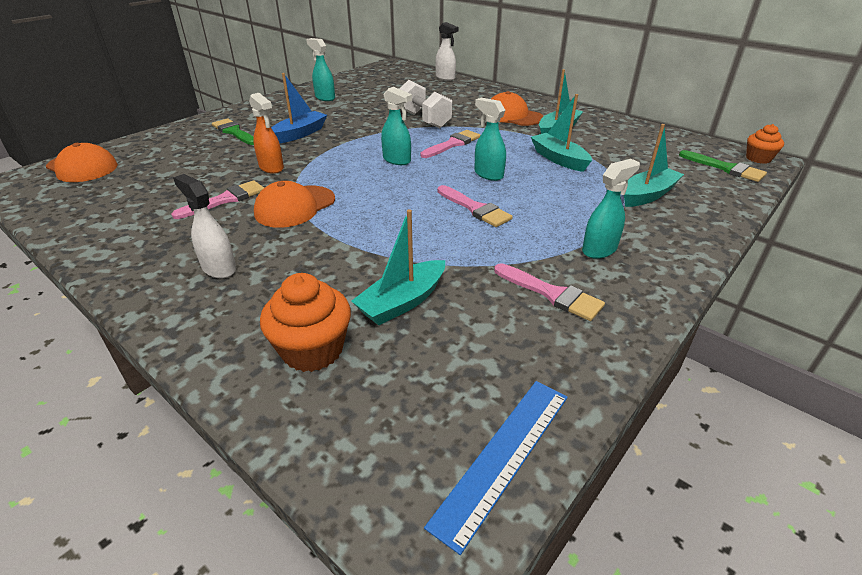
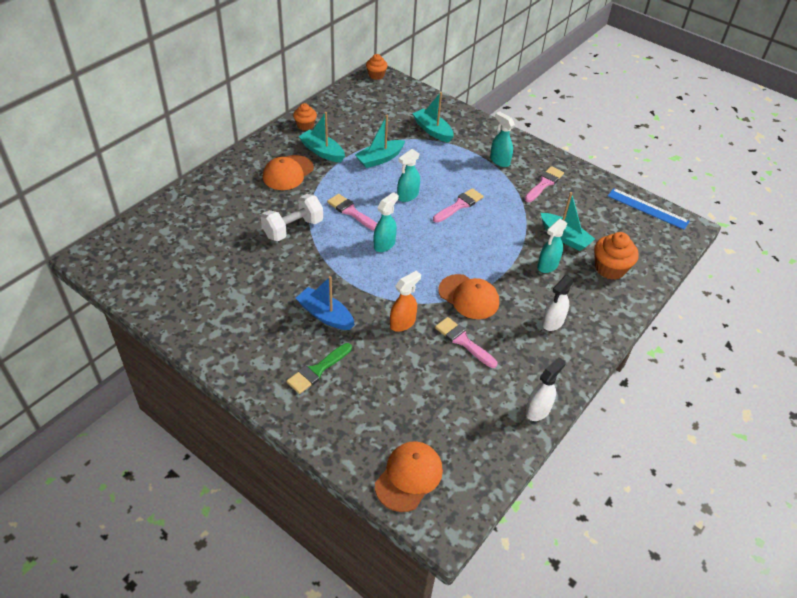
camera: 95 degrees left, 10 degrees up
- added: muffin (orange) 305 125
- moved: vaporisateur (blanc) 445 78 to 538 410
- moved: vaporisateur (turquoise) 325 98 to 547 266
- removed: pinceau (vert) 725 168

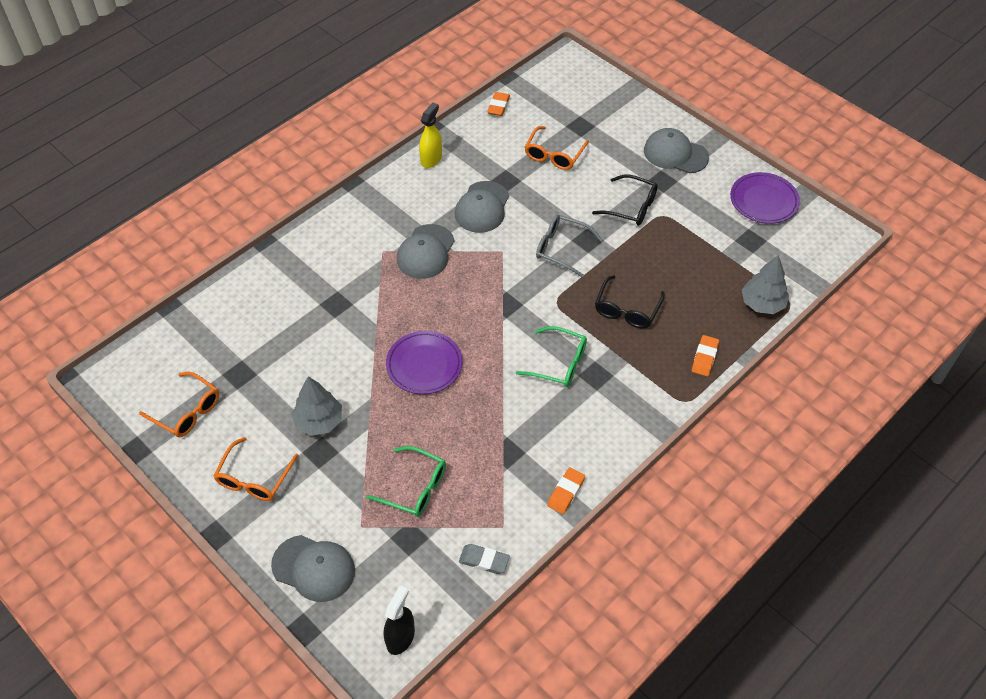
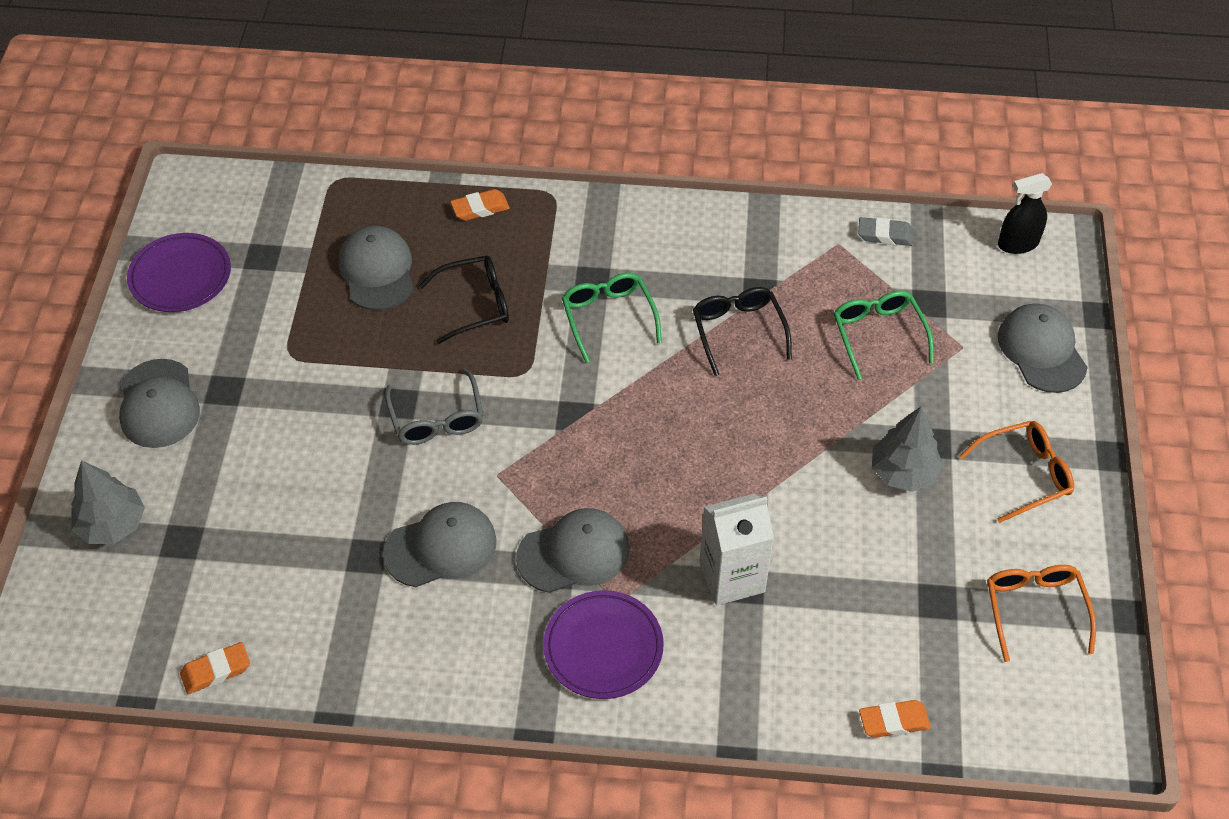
camera: 130 degrees left, 0 degrees up
- moved: arbre (gris) 762 303 to 112 525
- added: casquette (gris) 377 271
- moved: assiette (violet) 424 365 to 603 647
- moved: lunettes (noir) 631 207 to 738 331
- added: brique de lait (blanc) 732 577
- turned: gomme (gris) 484 560 = 885 235 60 degrees counterclockwise
- moved: gomme (orange) 566 492 to 894 721
- removed: vaporisateur (jaune) 431 159
- removed: lunettes (orange) 554 155

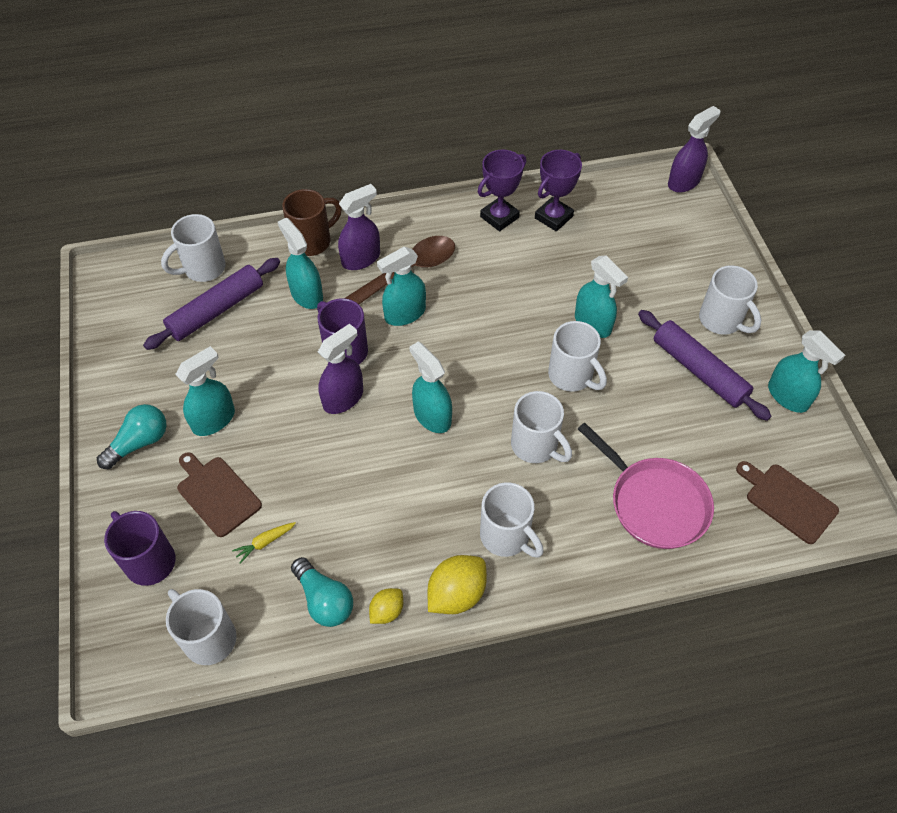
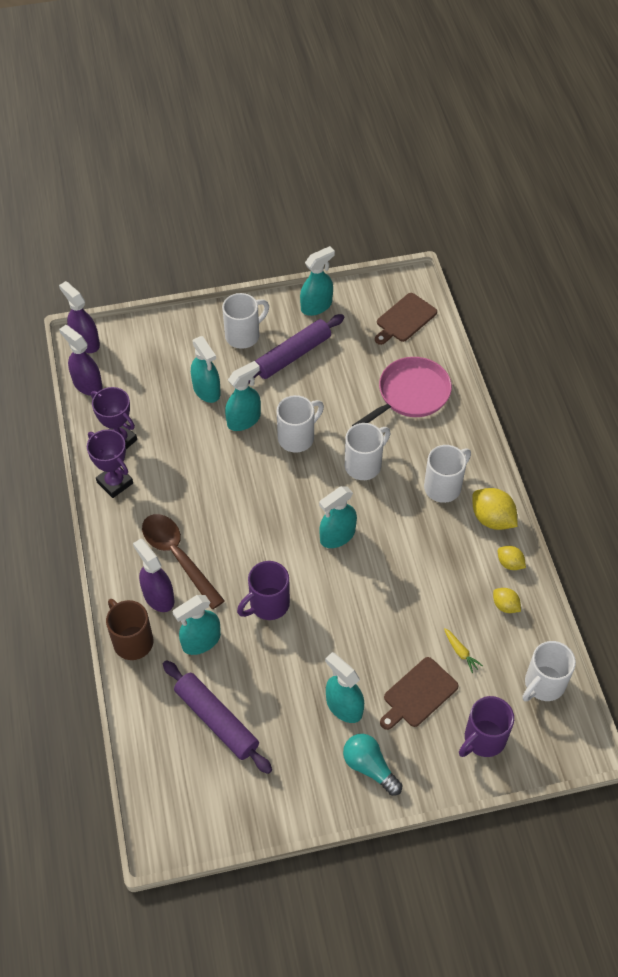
camera: 90 degrees left, 0 degrees up
- moved: vaporisateur (violet) 343 398 to 87 384
- moved: vaporisateur (turquoise) 405 314 to 206 390
- replaced: ampoule (turquoise) 324 600 to citron (jaune) 505 606
- removed: tasse (blanc) 203 269

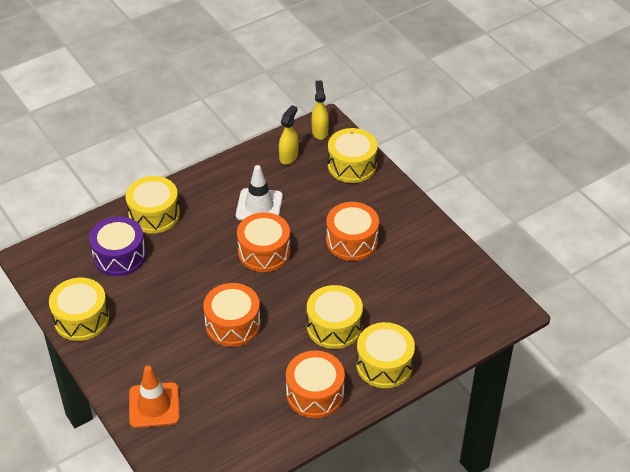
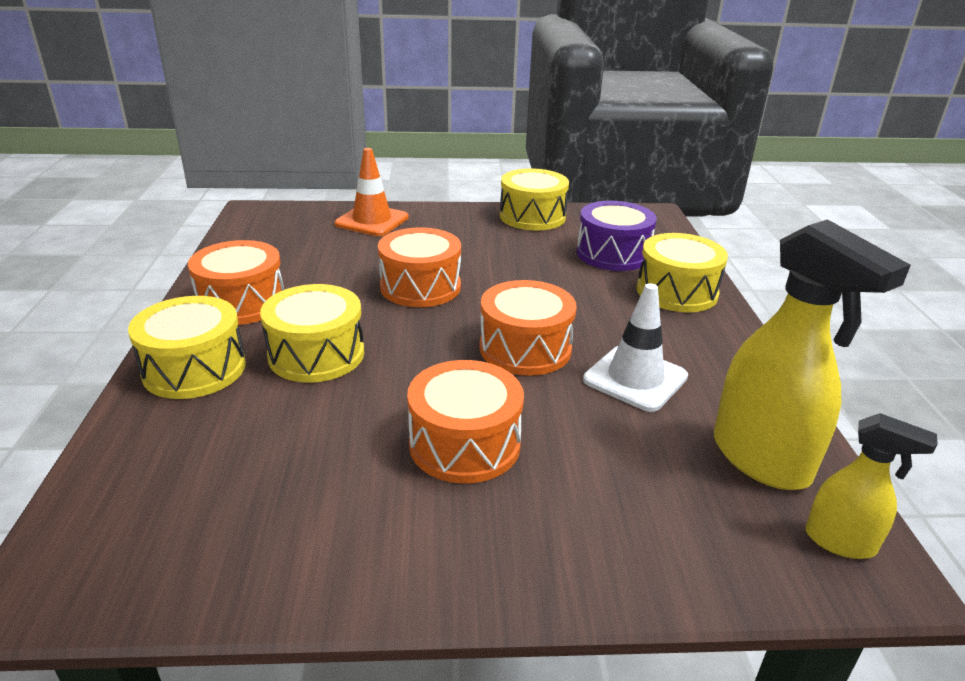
camera: 120 degrees right, 15 degrees down
- resized: vaporisateur (jaune) 289 157 = 761 460 x1.84
- removed: tambour (jaune) 352 165

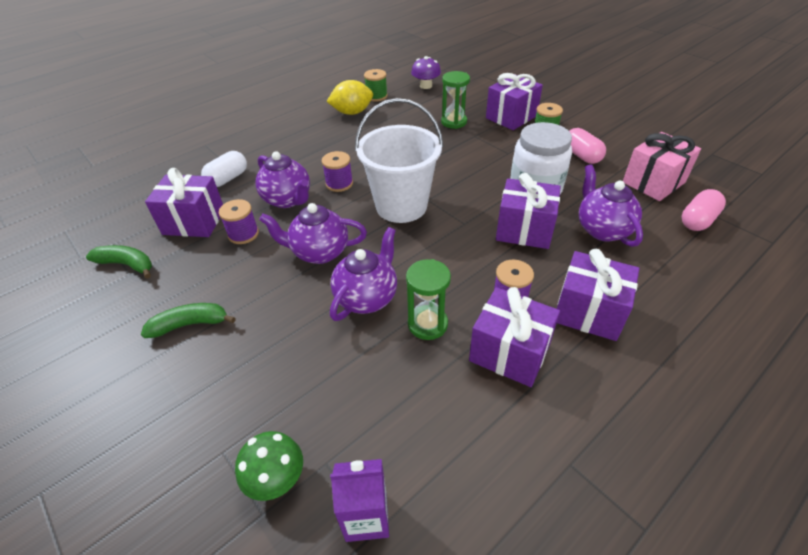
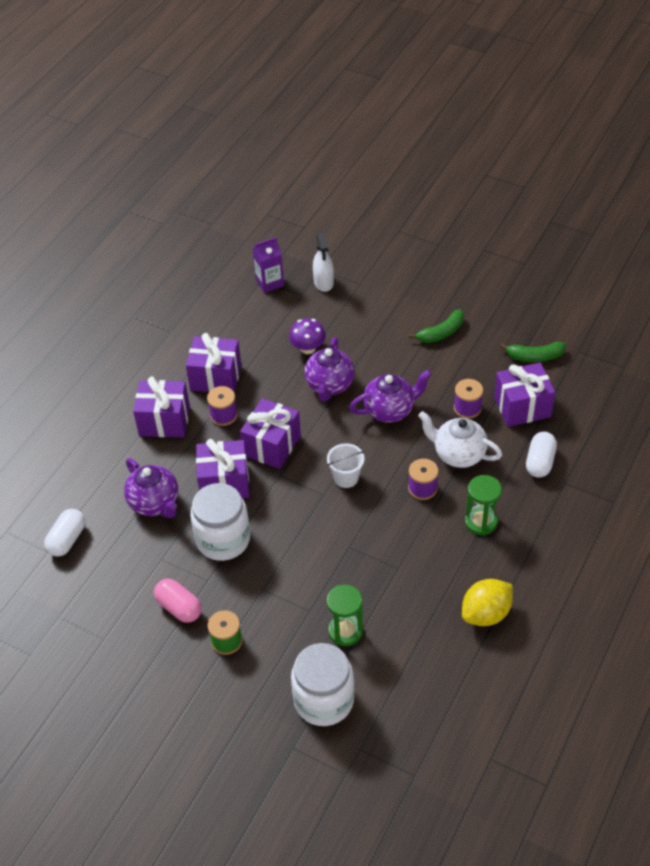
camera: 160 degrees right, 5 degrees up
- recoloured: gélule (rose) 697 220 to gélule (blanc) 67 539
- moved: cadeau (violet) 511 117 to 272 445
- moved: champignon (violet) 426 86 to 308 348
- added: bocal (blanc) 324 700
- replaced: champignon (vert) 276 478 to vaporisateur (blanc) 323 282
- resized: seau (blanc) 401 206 = 346 478 x0.48
- recoloured: théière (violet) 288 200 to théière (blanc) 458 454
- moved: sablier (vert) 427 324 to 481 522
- removed: bobine (vert) 376 96
- removed: cadeau (rose) 653 182

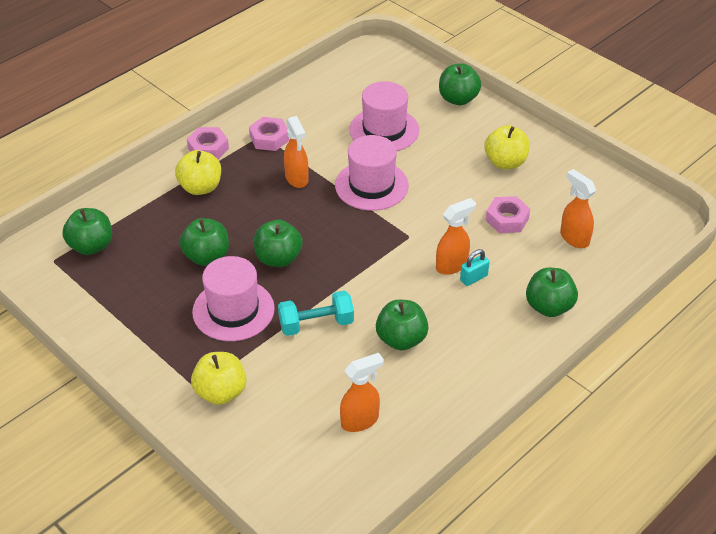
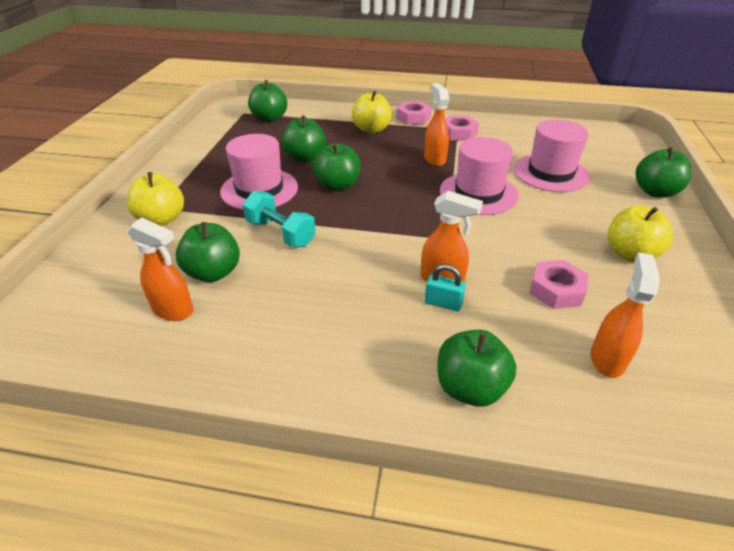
camera: 55 degrees right, 5 degrees down
- moved: pomme (vert) 401 339 to 213 272
- turned: vaporisateur (orange) 297 179 = 434 159 135 degrees clockwise

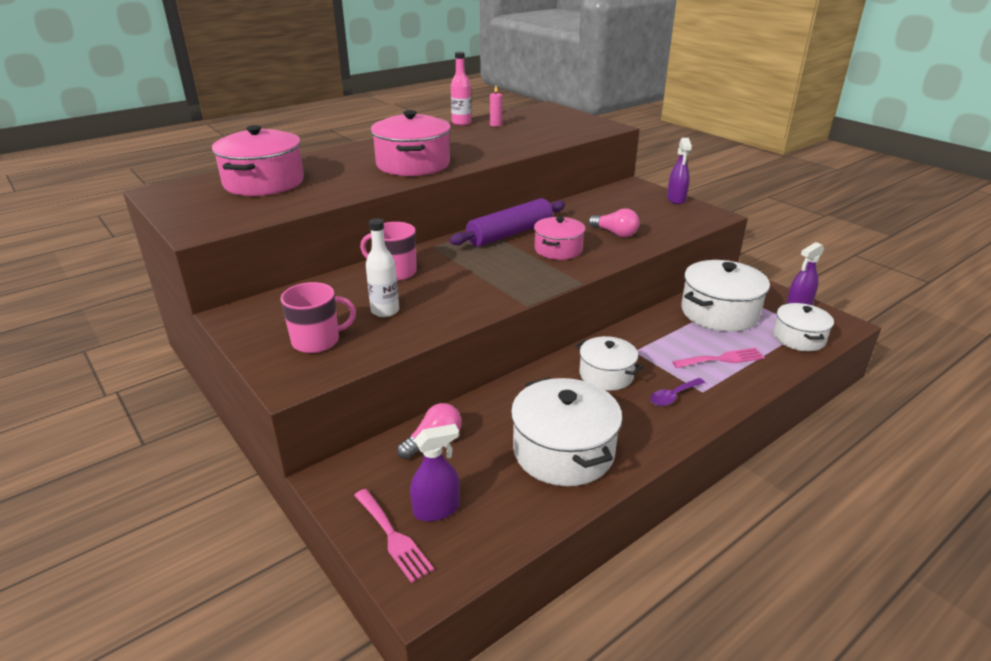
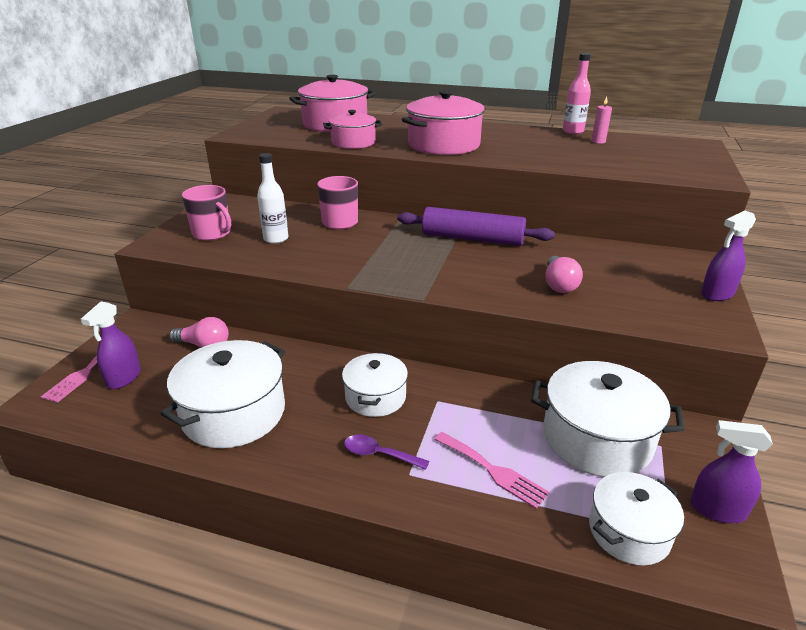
camera: 55 degrees right, 0 degrees up
- turned: vaporisateur (violet) 436 509 = 124 378 75 degrees clockwise
- moved: marmite (rose) 558 249 to 353 142

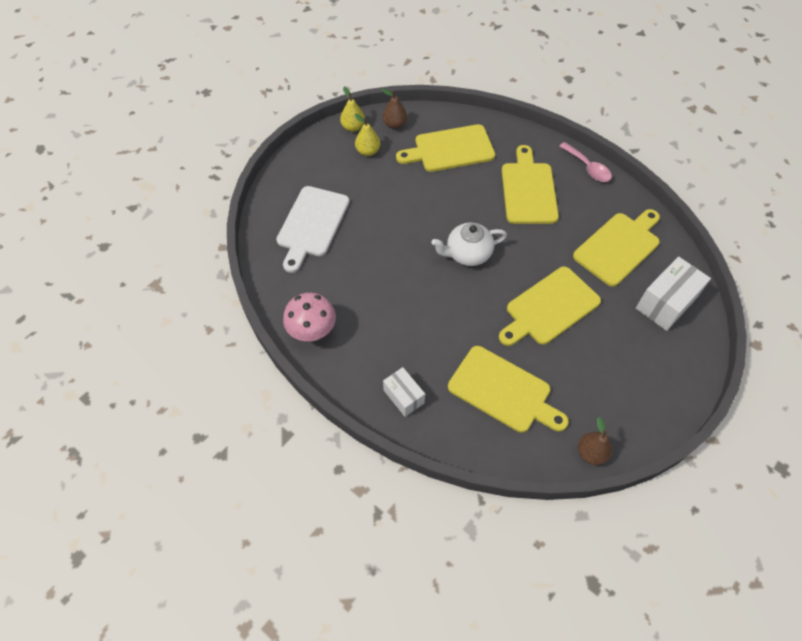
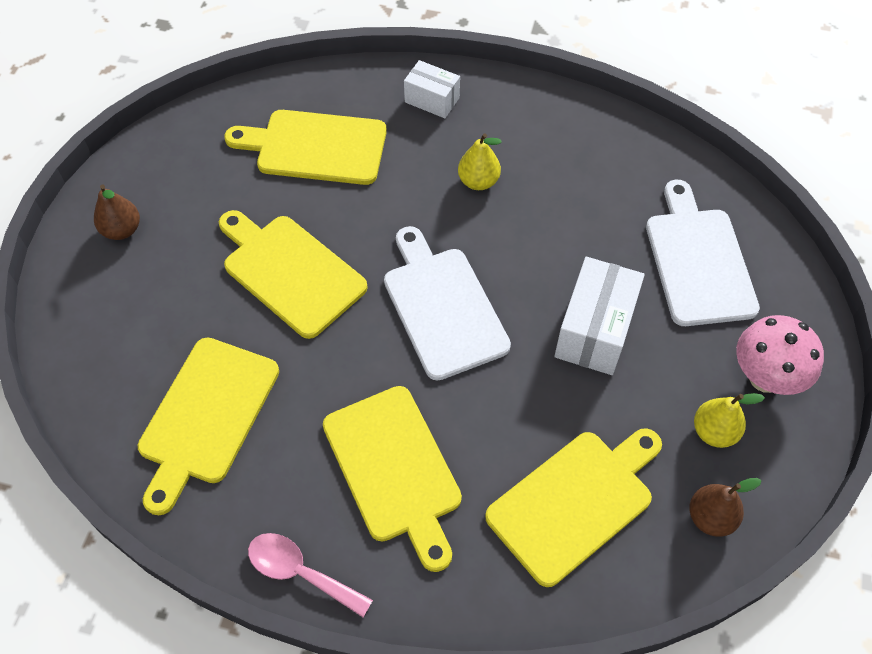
camera: 155 degrees right, 0 degrees up
- moved: poire (marron) 591 453 to 122 230
- turned: planche à découper (jaune) 549 307 = 290 272 75 degrees counterclockwise
- replaced: théière (blanc) 467 254 to planche à découper (blanc) 443 307
- moved: poire (jaune) 353 127 to 478 181
- moved: boîte (blanc) 666 303 to 594 330
- moved: champignon (rose) 312 332 to 765 378

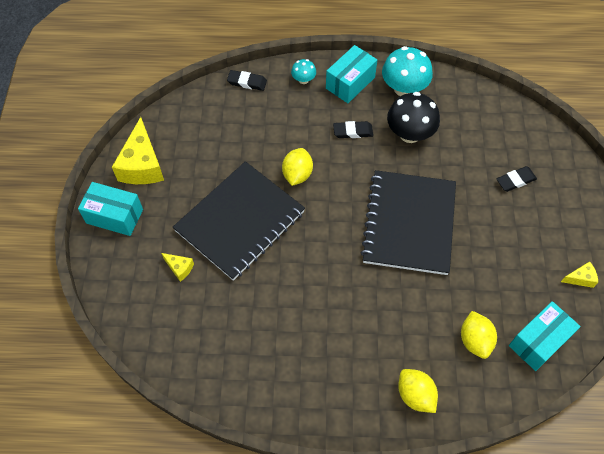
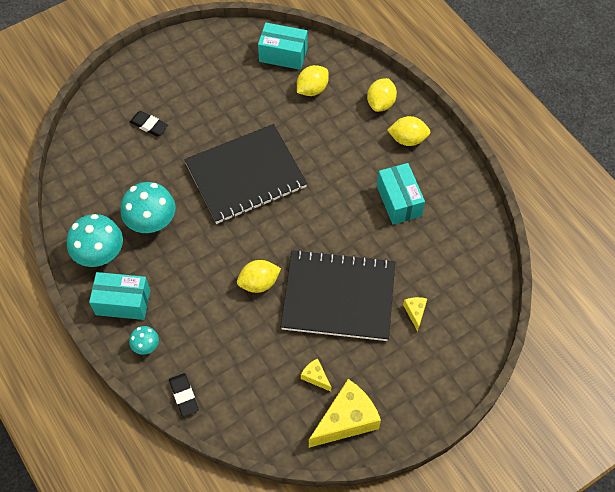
camera: 125 degrees left, 0 degrees up
- recoloured: champignon (noir) 410 134 to champignon (turquoise) 151 222
- moved: fromage (jaune) 580 278 to 315 377
- moved: boîte (turquoise) 114 216 to 399 201
- added: citron (jaune) 407 139
- removed: gomme (noir) 353 131

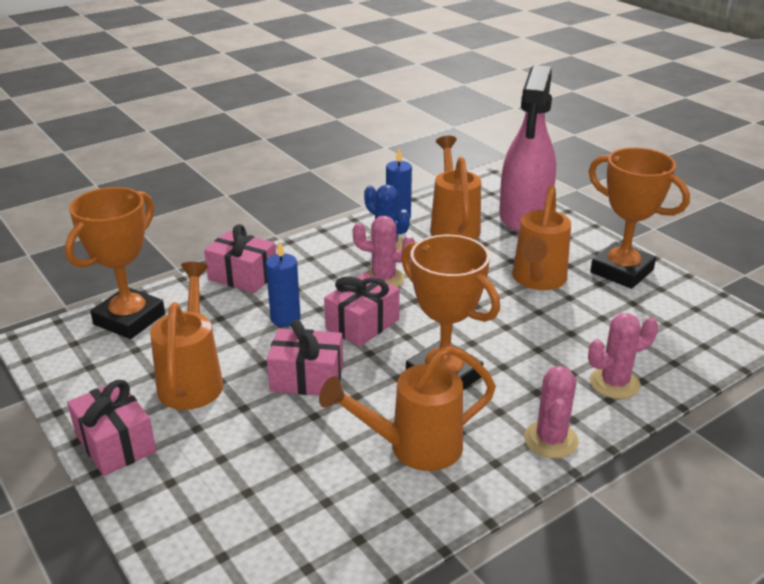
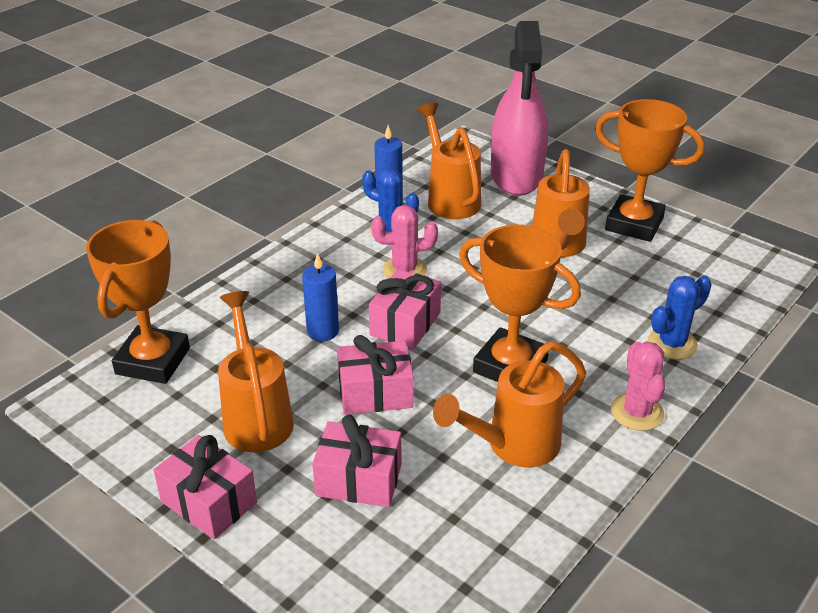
camera: 15 degrees left, 5 degrees up
- moved: cadeau (rose) 243 276 to 358 480
- recoloured: cactus (rose) 614 383 to cactus (bleu) 672 344

